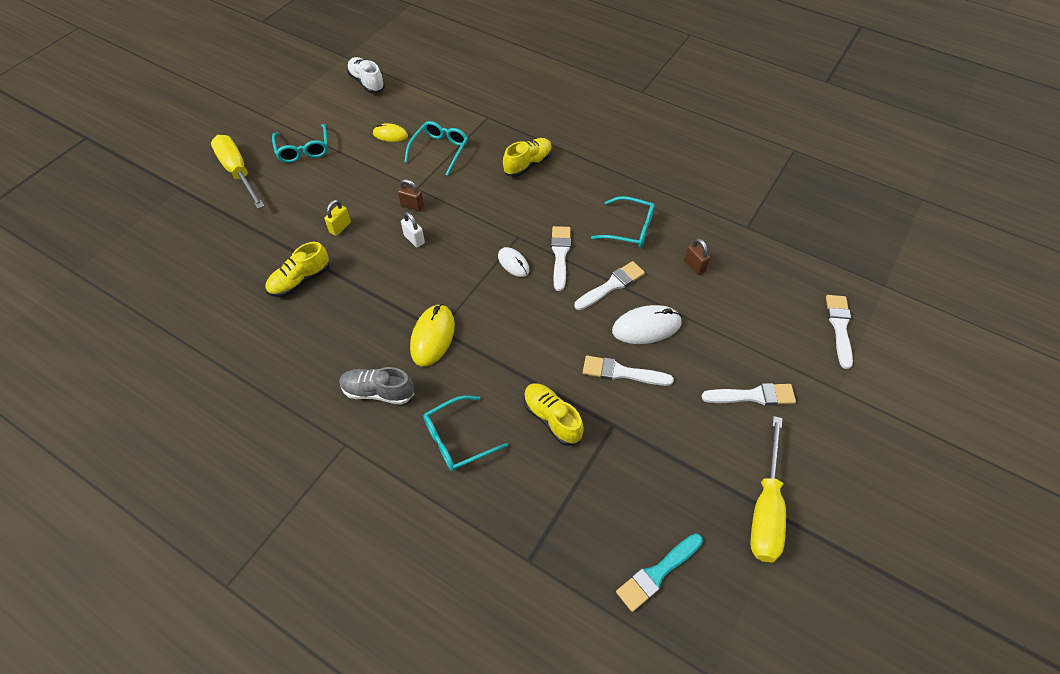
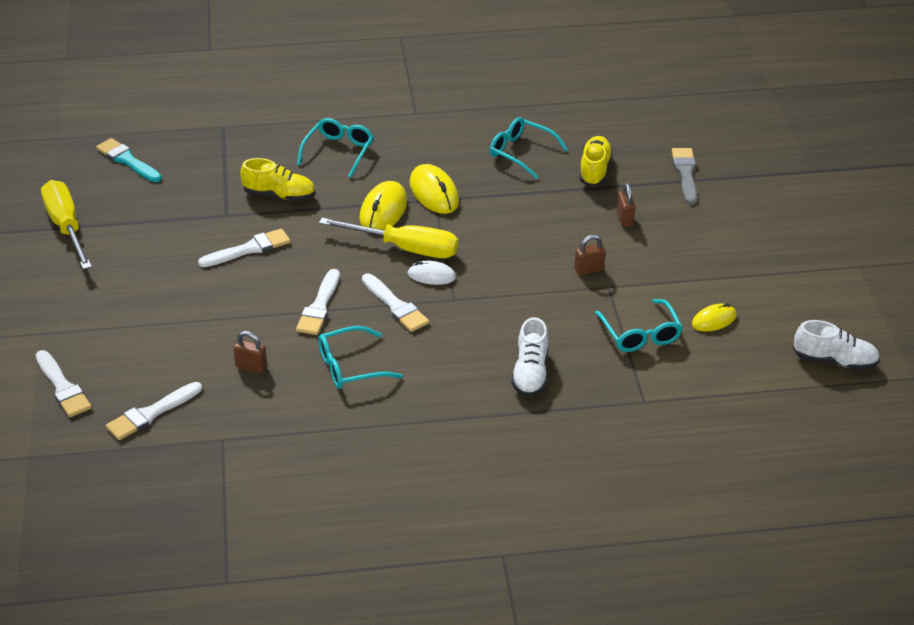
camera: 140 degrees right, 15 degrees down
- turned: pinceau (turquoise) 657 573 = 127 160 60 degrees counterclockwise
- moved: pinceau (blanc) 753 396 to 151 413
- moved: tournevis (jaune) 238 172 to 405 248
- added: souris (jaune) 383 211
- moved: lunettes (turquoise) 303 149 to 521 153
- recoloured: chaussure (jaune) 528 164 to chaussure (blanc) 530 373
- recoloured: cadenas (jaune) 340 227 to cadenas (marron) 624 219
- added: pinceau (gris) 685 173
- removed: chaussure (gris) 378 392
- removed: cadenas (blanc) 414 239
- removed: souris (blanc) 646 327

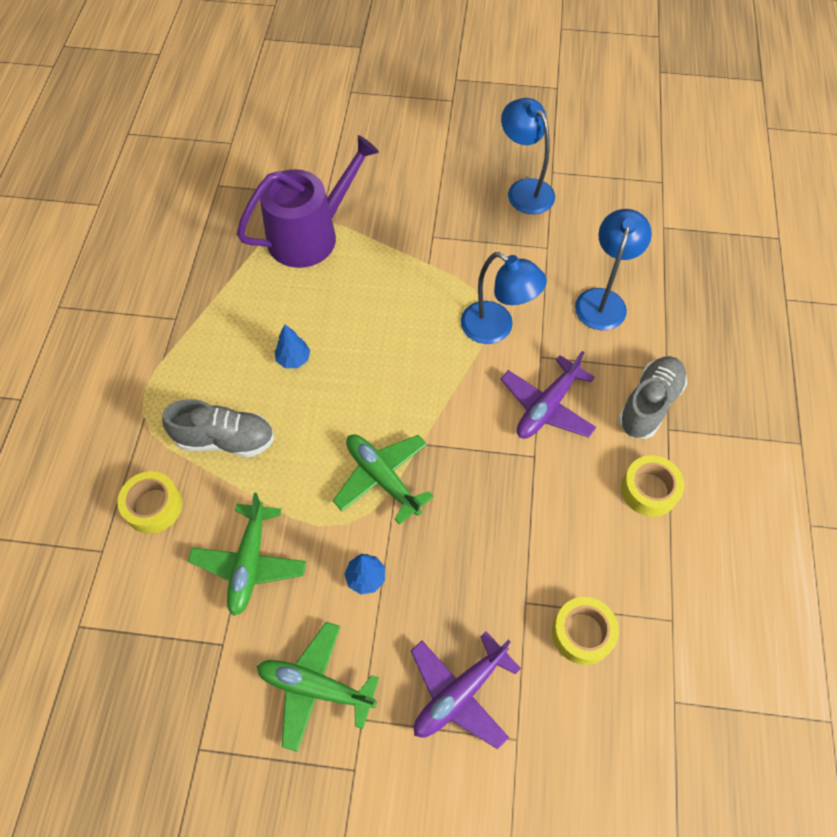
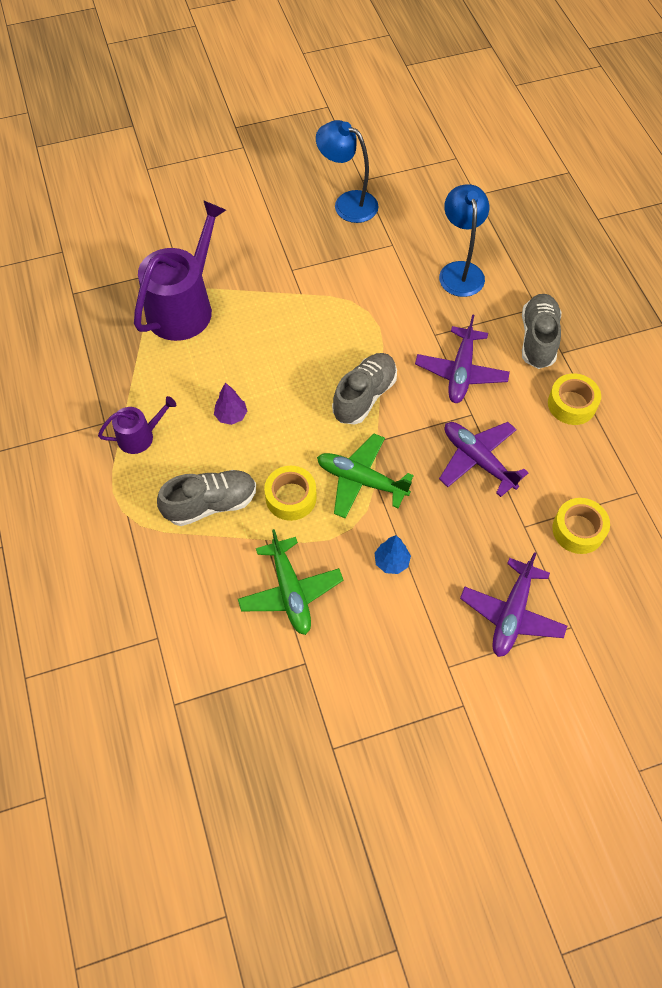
camera: 25 degrees left, 0 degrees up
- added: arrosoir (violet) 140 436
- recoloured: arbre (bleu) 293 359 to arbre (violet) 231 416
- moved: ruban adhésif (jaune) 153 506 to 291 497
- added: chaussure (gris) 364 396
- added: avion (violet) 478 460
- removed: avion (vert) 316 687
- removed: lampe (bleu) 496 328

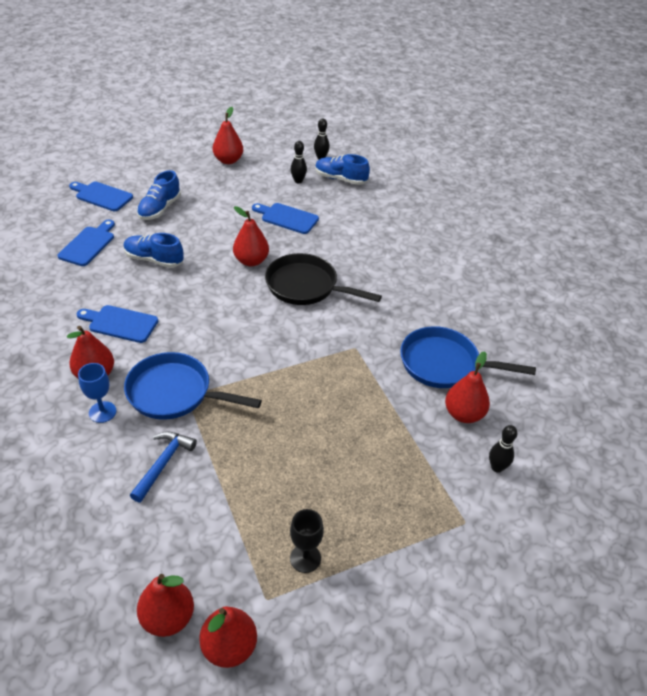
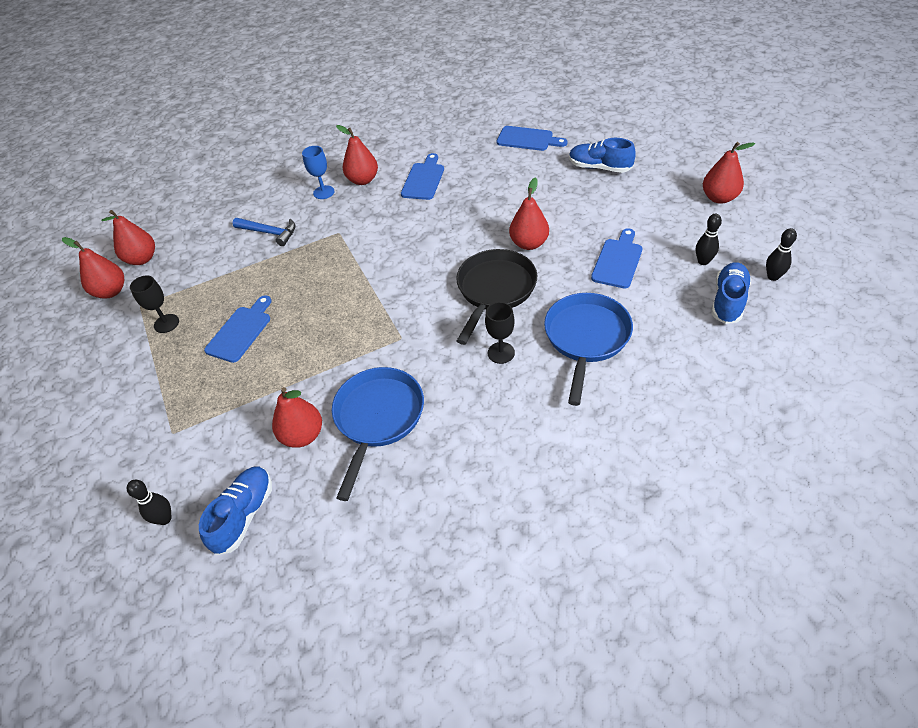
camera: 95 degrees right, 5 degrees up
- moved: quille (noir) 497 467 to 165 519
- moved: chaussure (bleu) 154 260 to 244 515
- moved: planche à découper (bleu) 102 196 to 241 331
- added: verre à pied (noir) 501 353
- moved: poêle (bleu) 174 393 to 586 338

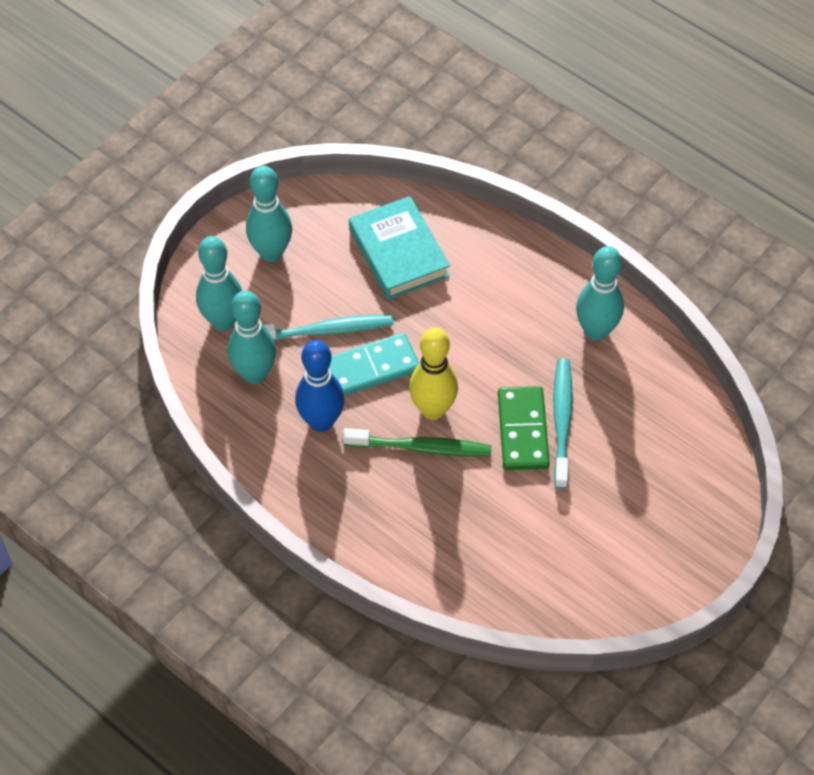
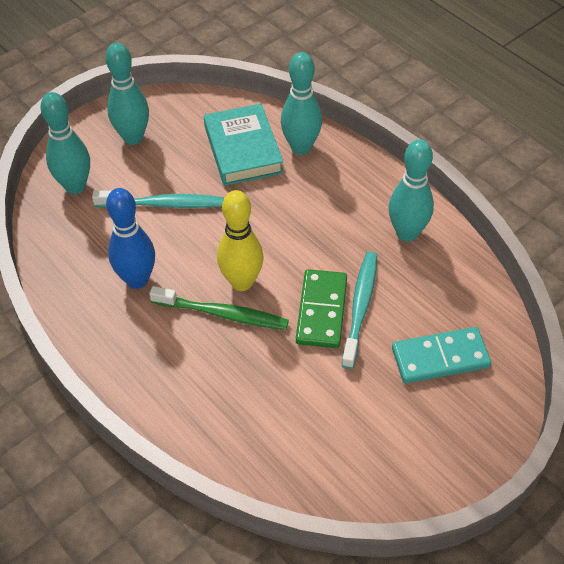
camera: 10 degrees right, 5 degrees down
- moved: quille (turquoise) 254 374 to 301 147
- moved: domino (turquoise) 371 368 to 440 358

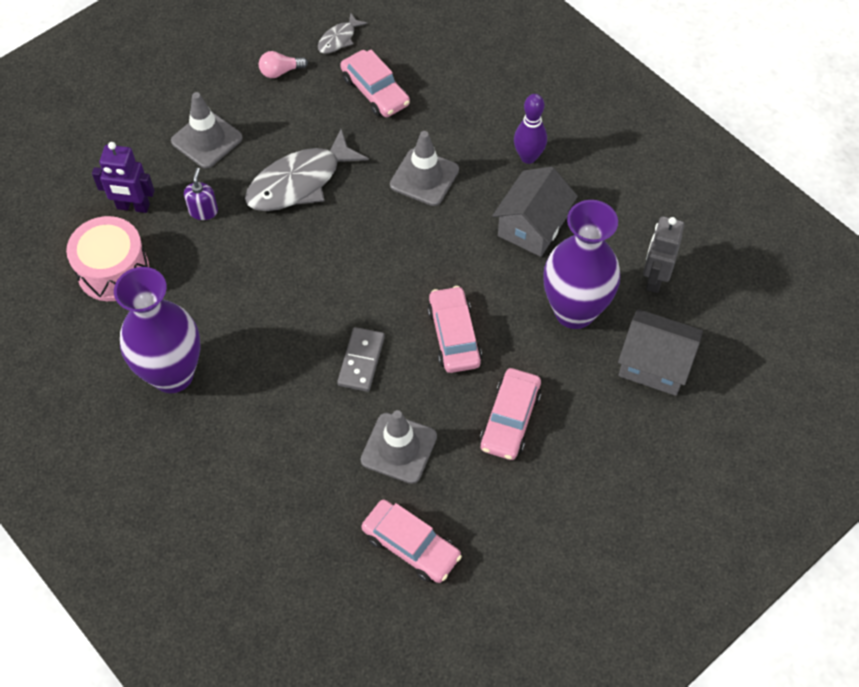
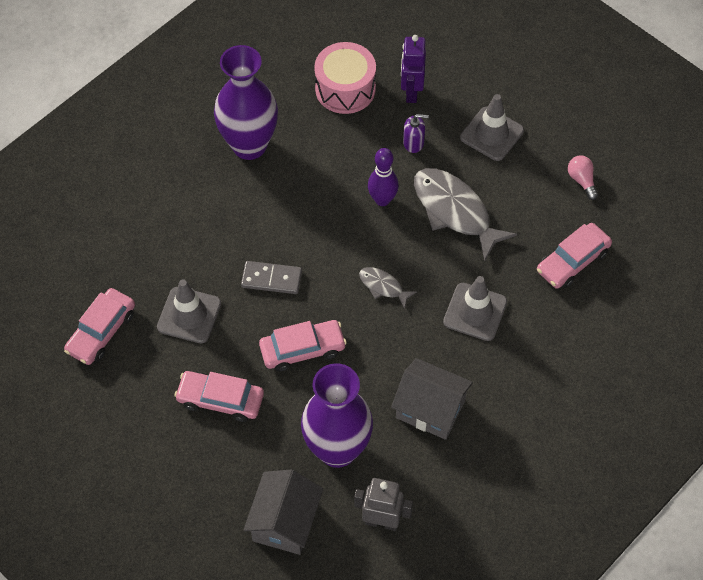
camera: 85 degrees right, 0 degrees up
- moved: poisson (gris) 339 39 to 383 286
- moved: quille (violet) 528 157 to 382 200

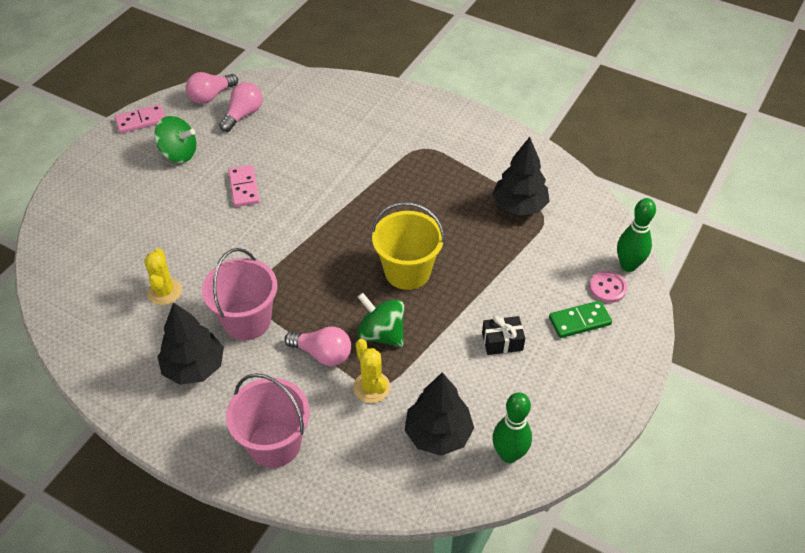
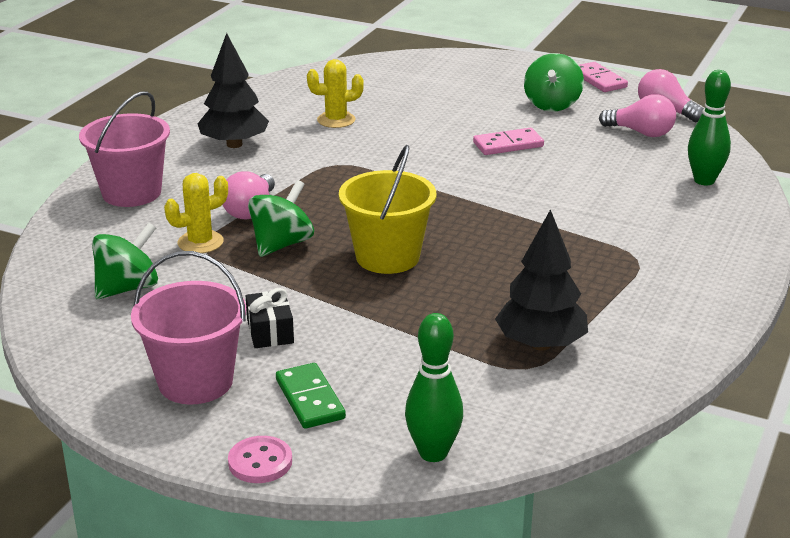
camera: 85 degrees right, 20 degrees down
- replaced: arbre (noir) 438 434 to toupie (vert) 127 288
- moved: seau (rose) 247 320 to 195 382
- moved: bouton (rose) 607 288 to 260 462
- moved: quille (vert) 509 454 to 704 180

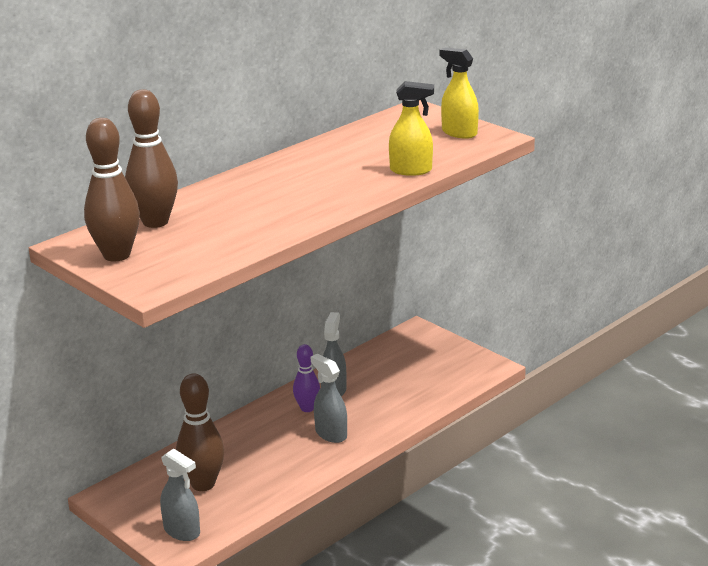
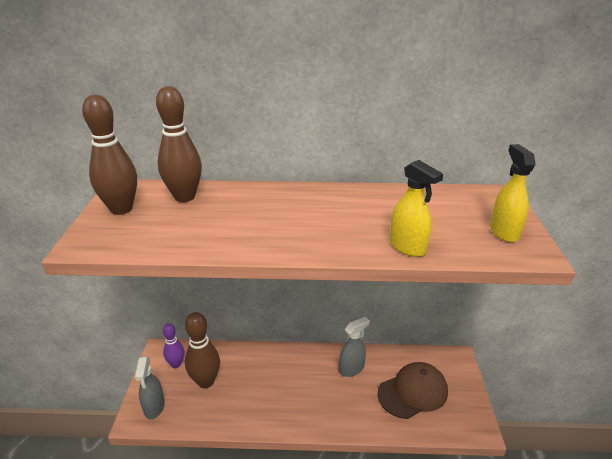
camera: 45 degrees right, 5 degrees up
- moved: quille (violet) 307 408 to 176 364
- added: casquette (marron) 413 392
- removed: vaporisateur (gris) 331 434

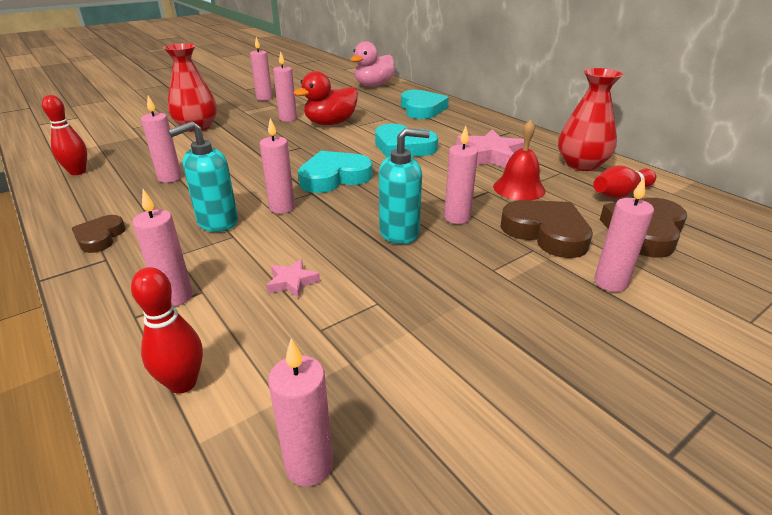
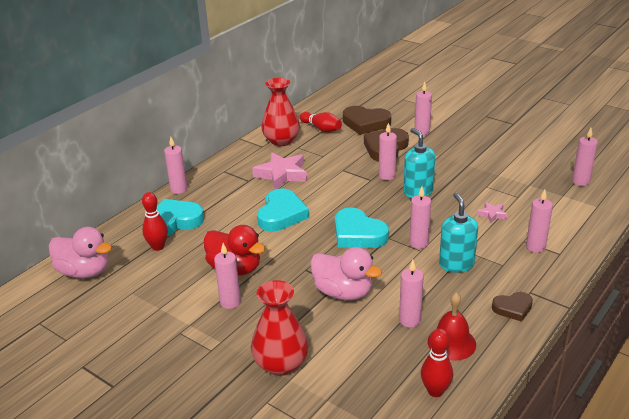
camera: 105 degrees left, 0 degrees up
- moved: quille (rouge) 183 383 to 158 247
- moved: bougie (rose) 264 98 to 179 189
- added: canard (rose) 343 292
- moved: cloche (rouge) 519 188 to 451 343
- turned: distributeur de savon (turquoise) 217 222 = 456 264 135 degrees counterclockwise

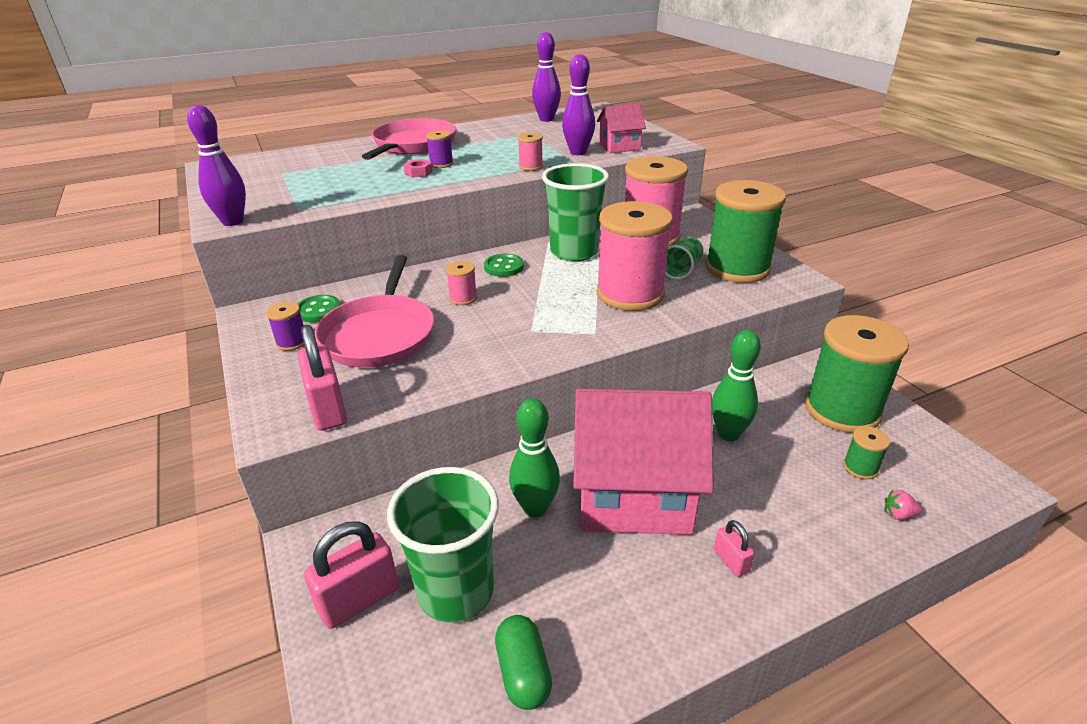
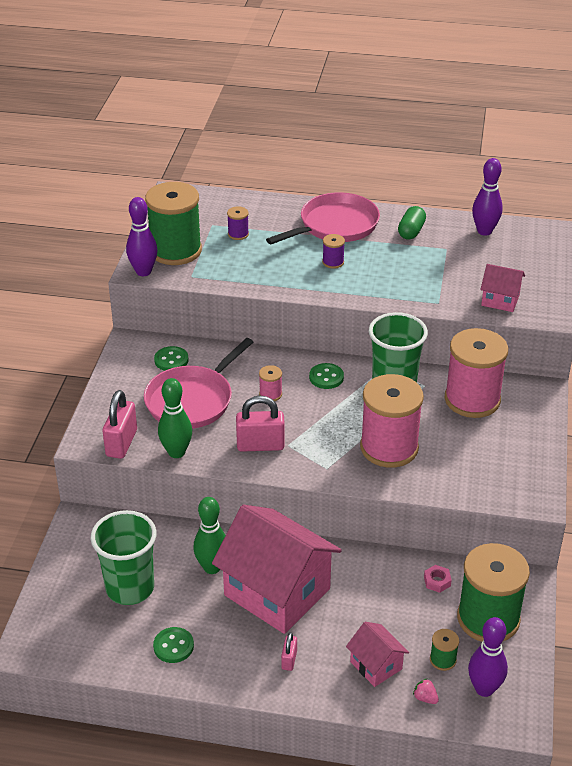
camera: 35 degrees right, 5 degrees up
- moved: bobine (vert) 737 268 to 175 250
- added: bouton (vert) 173 646
- moved: quille (vert) 728 434 to 176 452
- moved: bobine (violet) 292 342 to 238 234
- moved: cadenas (rose) 359 599 to 260 445
- added: maison (rose) 376 665
- moved: gélule (vert) 523 672 to 411 231
- moved: écrou (rose) 418 172 to 437 581
- moved: quille (violet) 578 152 to 484 689
- removed: bobine (rose) 530 167
- removed: gobelet (vert) 681 270

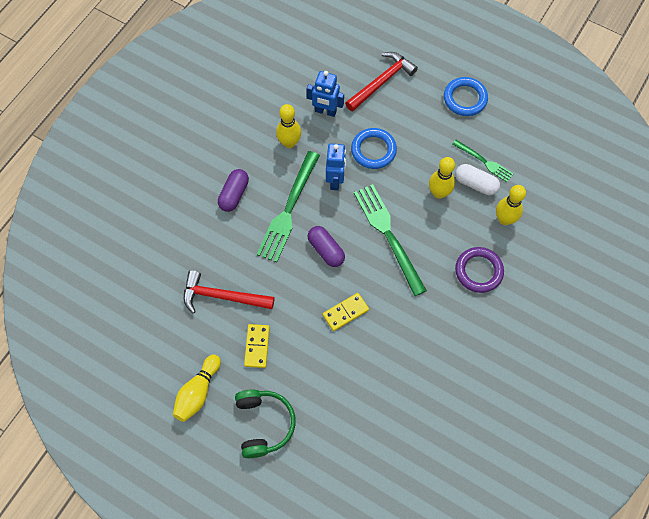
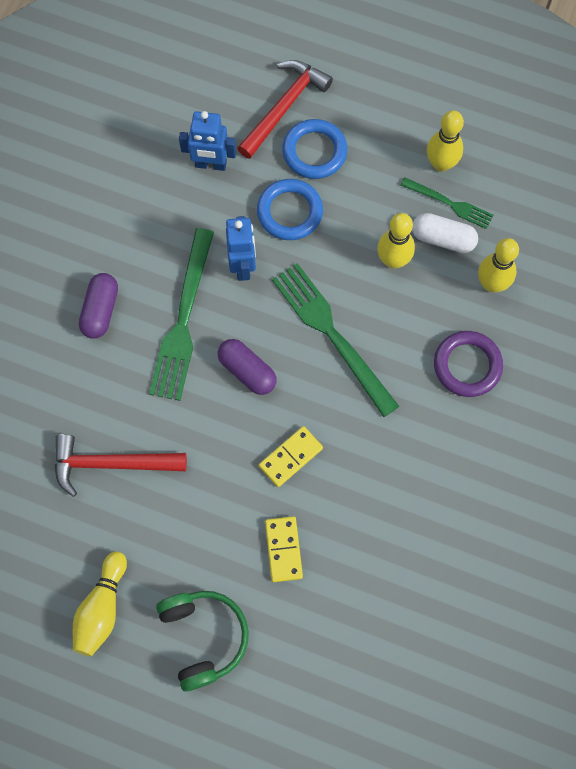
camera: 10 degrees left, 5 degrees up
- moved: domino (jaune) 257 346 to 283 549
- moved: anneau (bleu) 465 98 to 314 152
- moved: quille (jaune) 289 143 to 441 164

